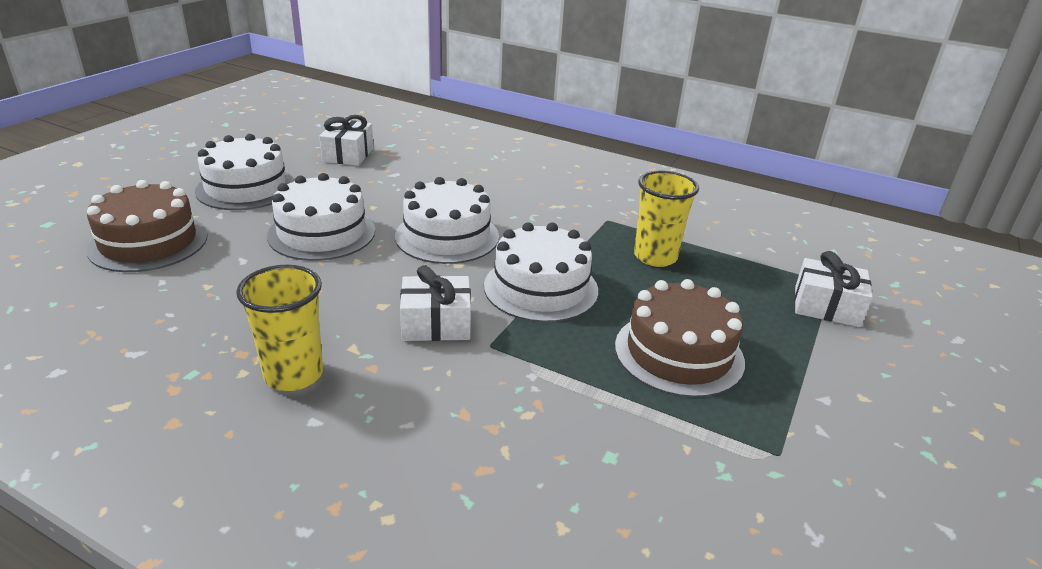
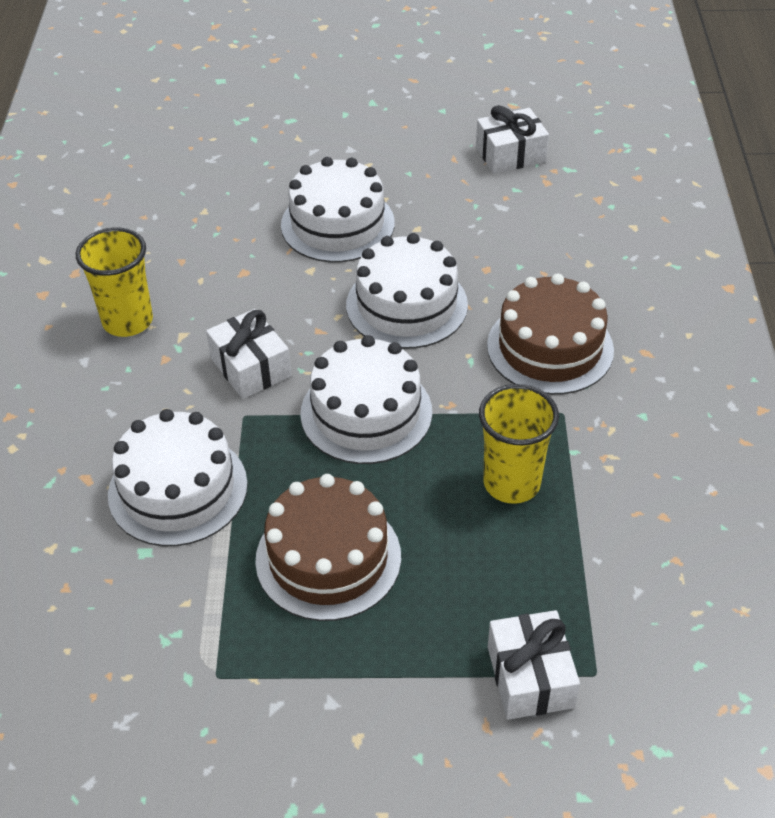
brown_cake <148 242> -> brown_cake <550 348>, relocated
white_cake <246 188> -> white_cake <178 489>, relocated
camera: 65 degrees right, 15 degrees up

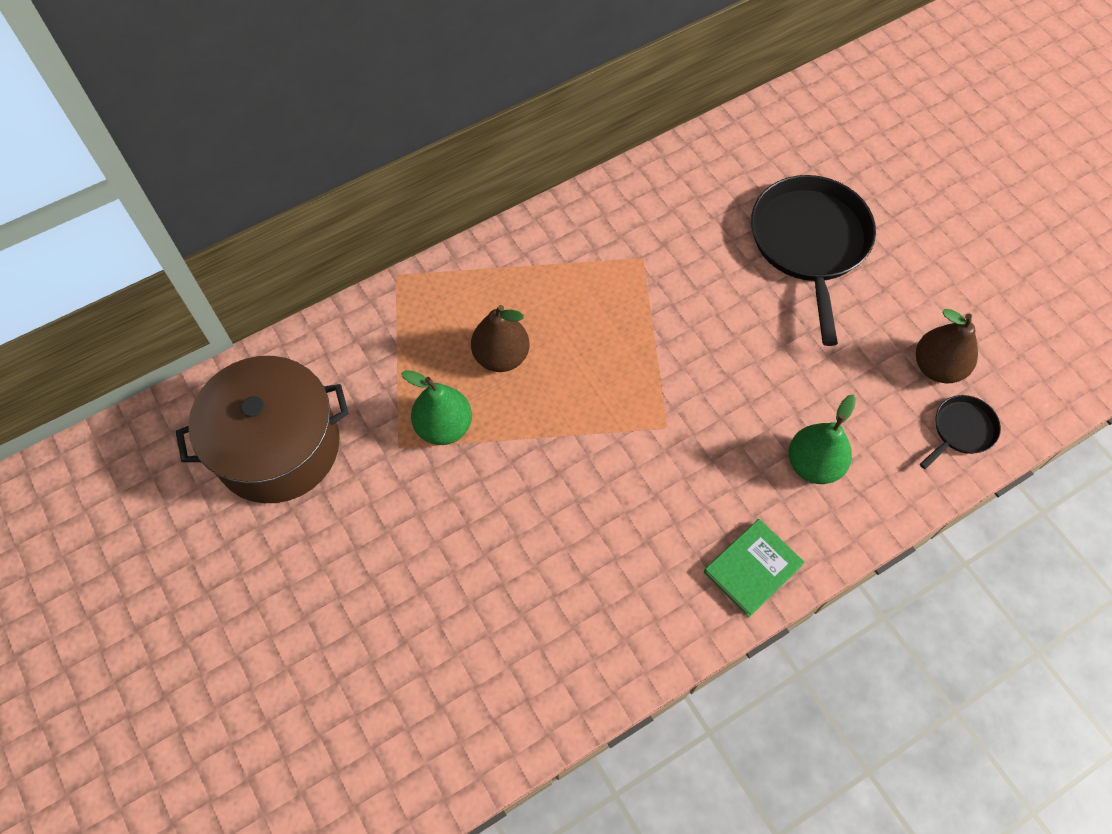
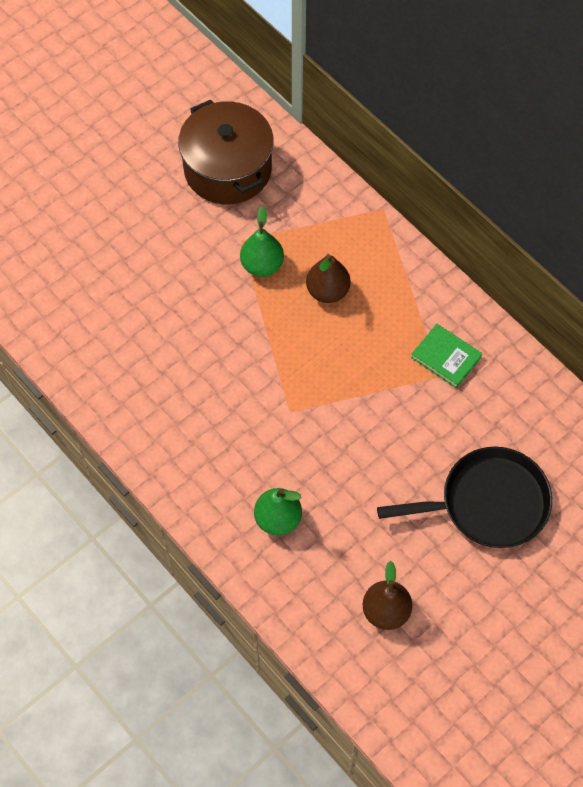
black_pan <961 430> -> none
green_book <752 569> -> green_book <446 357>, relocated
camera: 80 degrees right, 0 degrees up

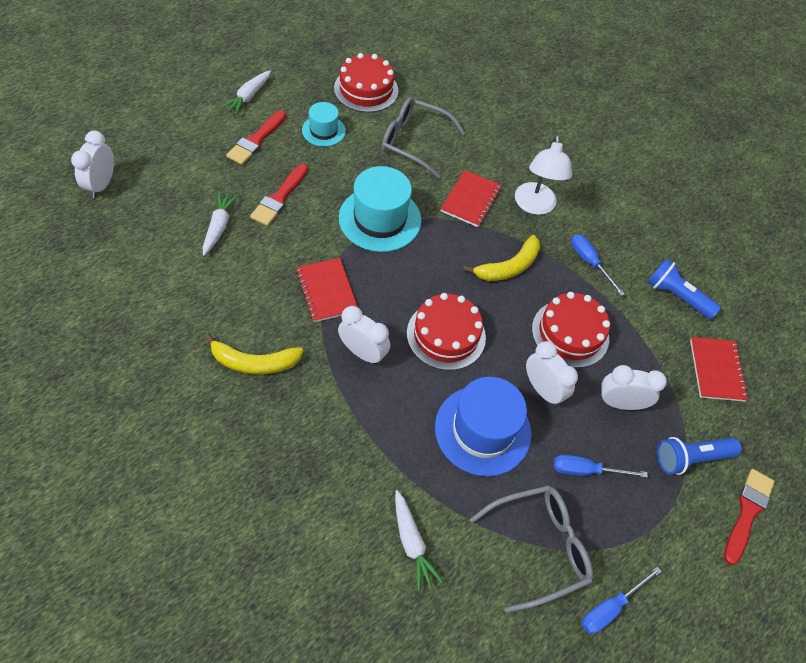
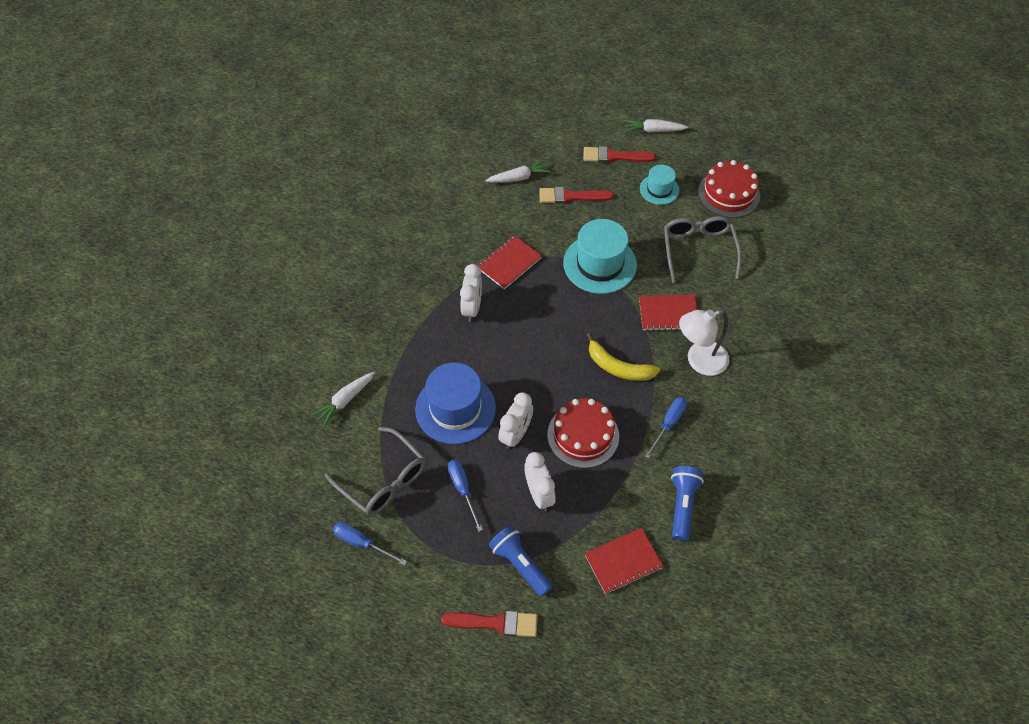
white_clock <101 185> -> none
yellow_banana <254 362> -> none
red_cake <446 335> -> none
camera: 70 degrees right, 0 degrees up

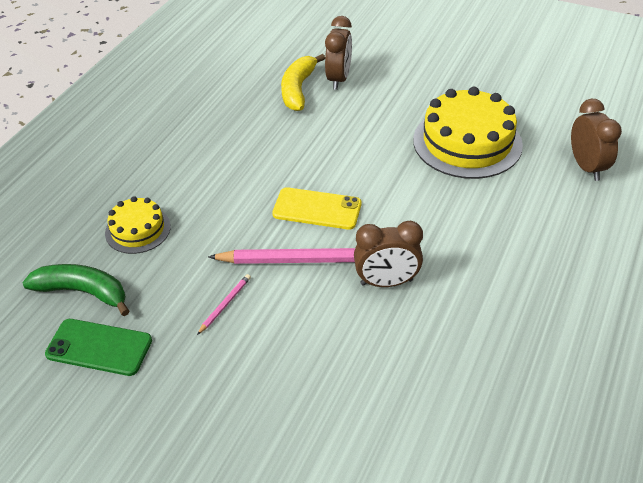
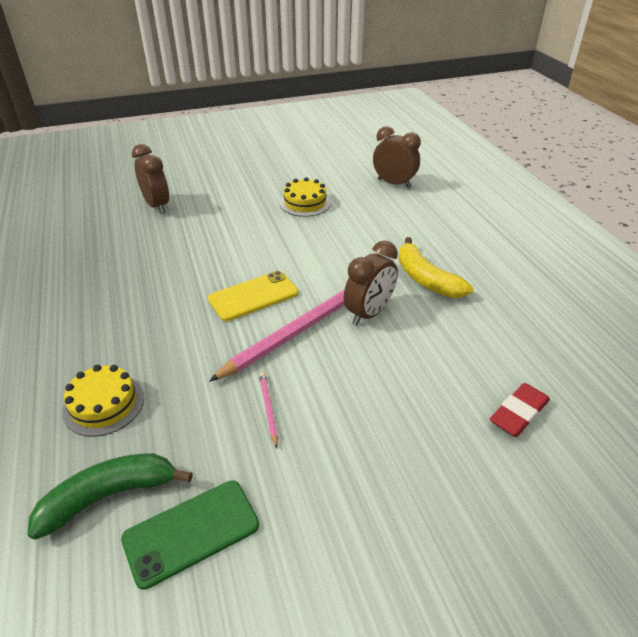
none -> red_eraser <518 413>
yellow_banana <298 89> -> yellow_banana <426 279>, relocated
yellow_cake <467 142> -> yellow_cake <305 203>, x0.54
camera: 45 degrees left, 5 degrees down

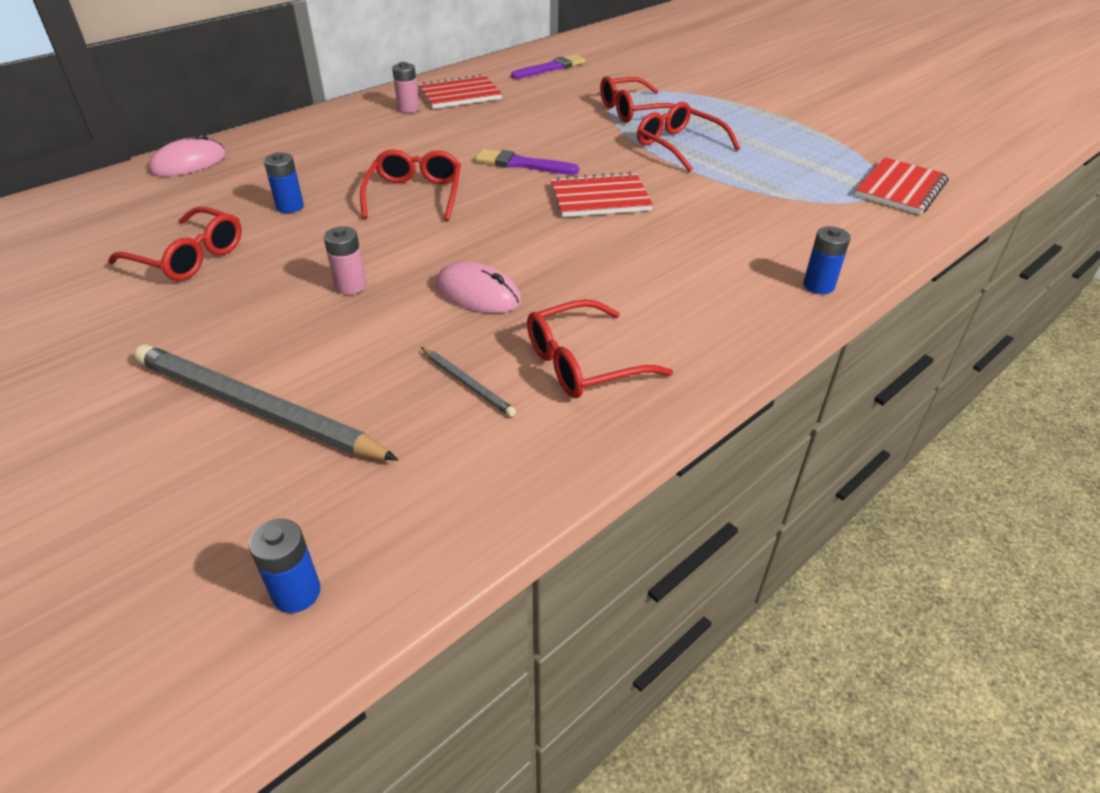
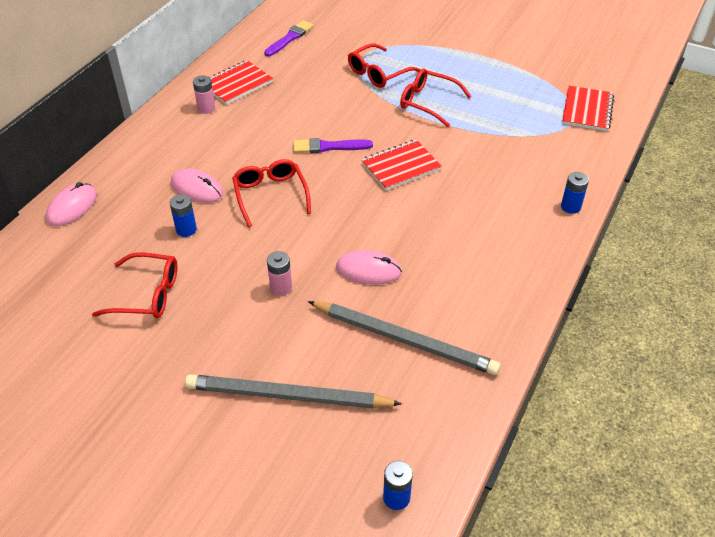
red_glasses <583 363> -> none
none -> pink_mouse <197 188>
grey_pencil <467 383> -> grey_pencil <404 339>, x2.26
camera: 20 degrees left, 5 degrees up

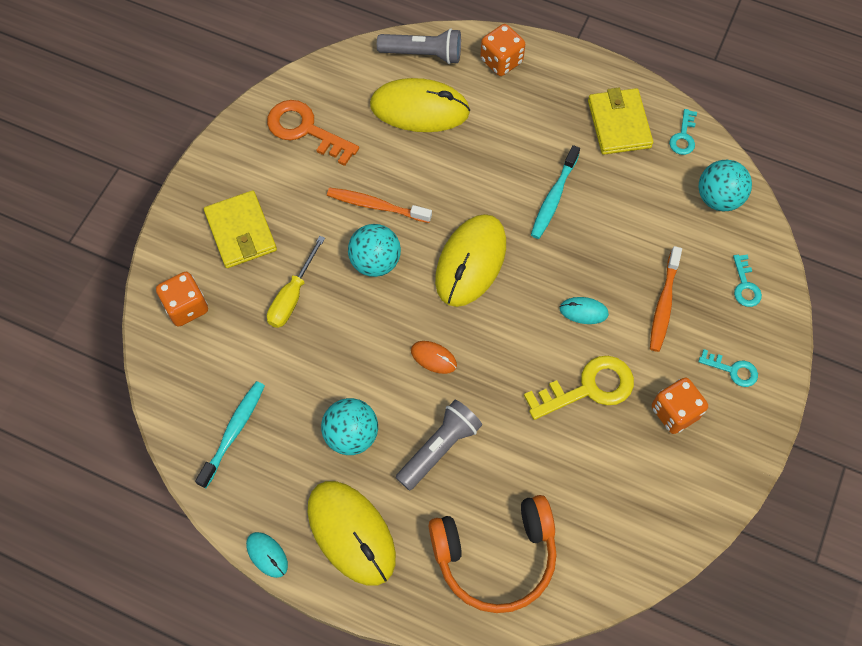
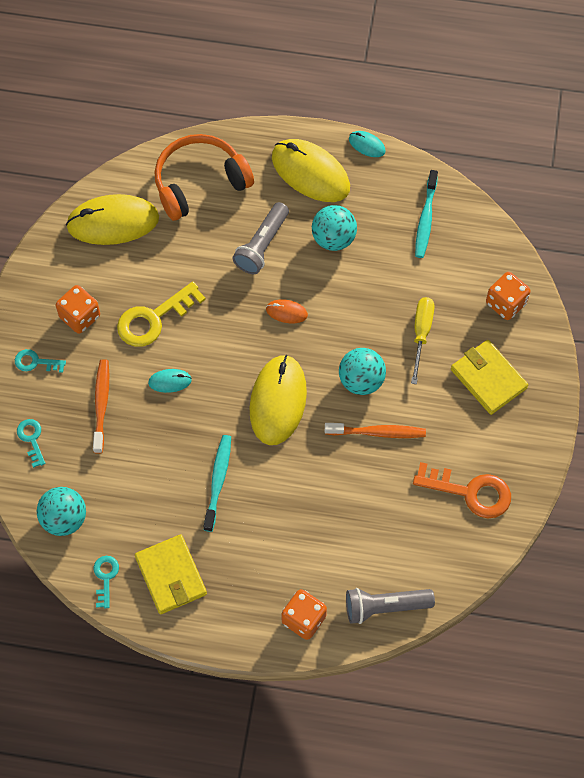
yellow_mouse <419 109> -> yellow_mouse <113 222>, relocated
camera: 165 degrees right, 0 degrees up

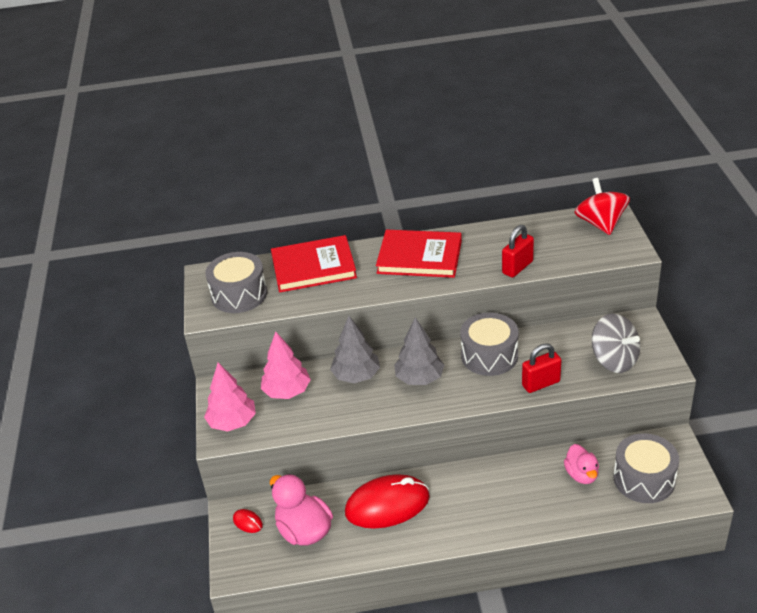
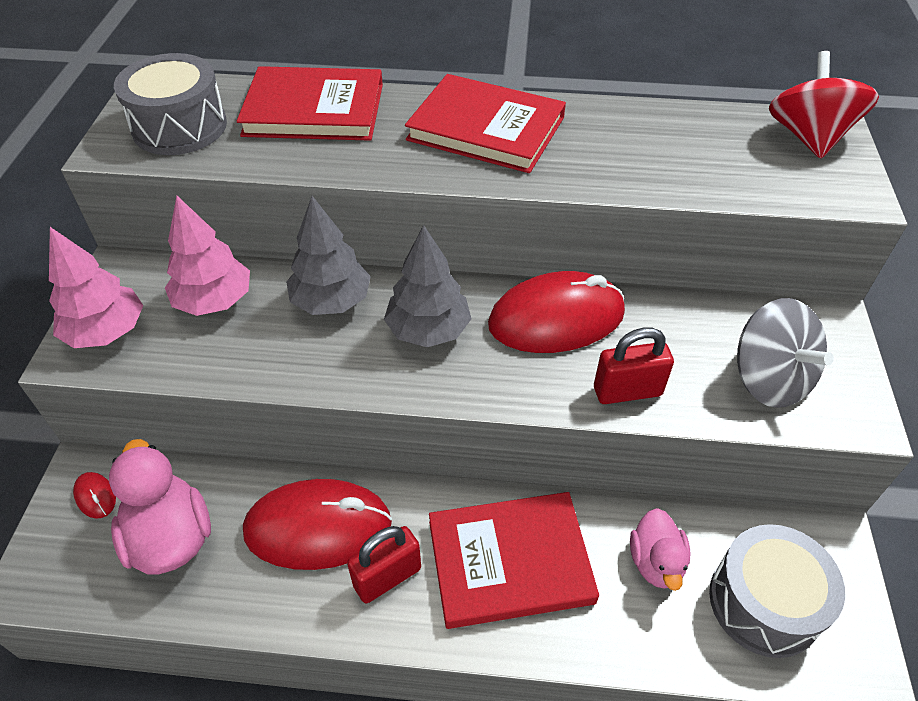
none -> red_book <510 562>
red_padlock <517 267> -> red_padlock <387 577>, relocated
grey_drum <489 355> -> red_mouse <556 319>
camera: 10 degrees right, 10 degrees up

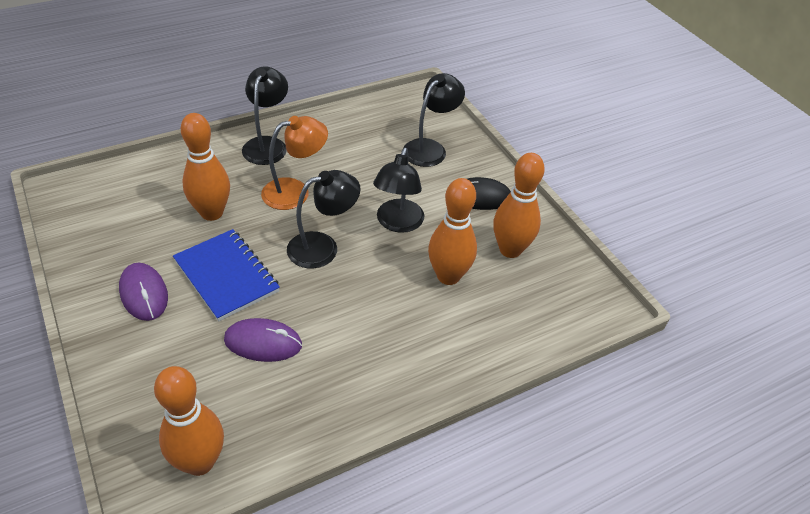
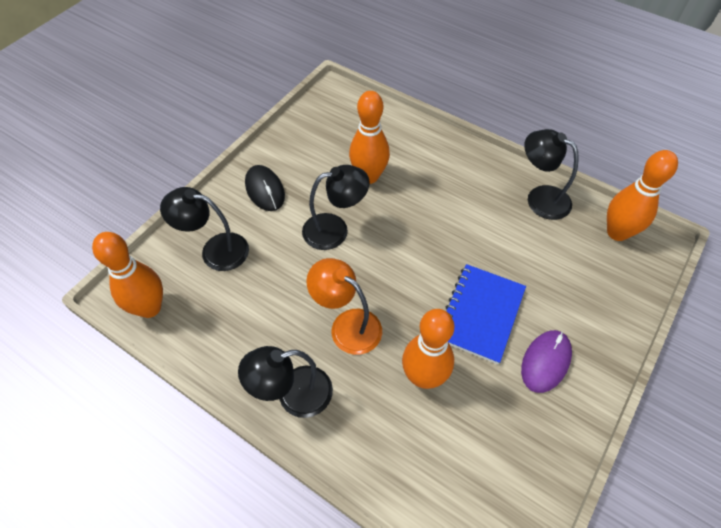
purple_mouse <263 342> -> none
black_lamp <323 247> -> black_lamp <540 198>, relocated
orange_bowling_pin <510 250> -> orange_bowling_pin <150 308>, relocated
camera: 115 degrees left, 10 degrees up

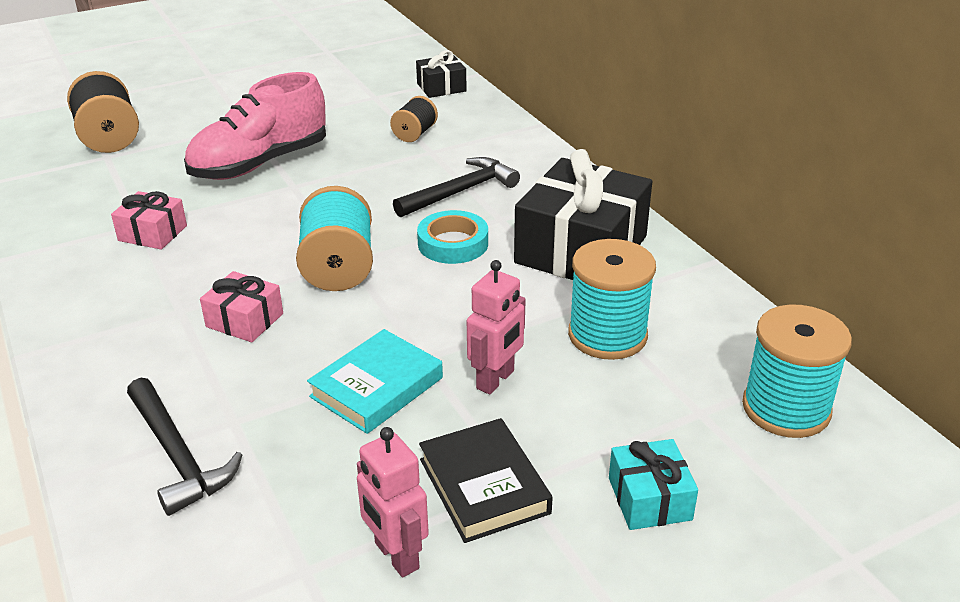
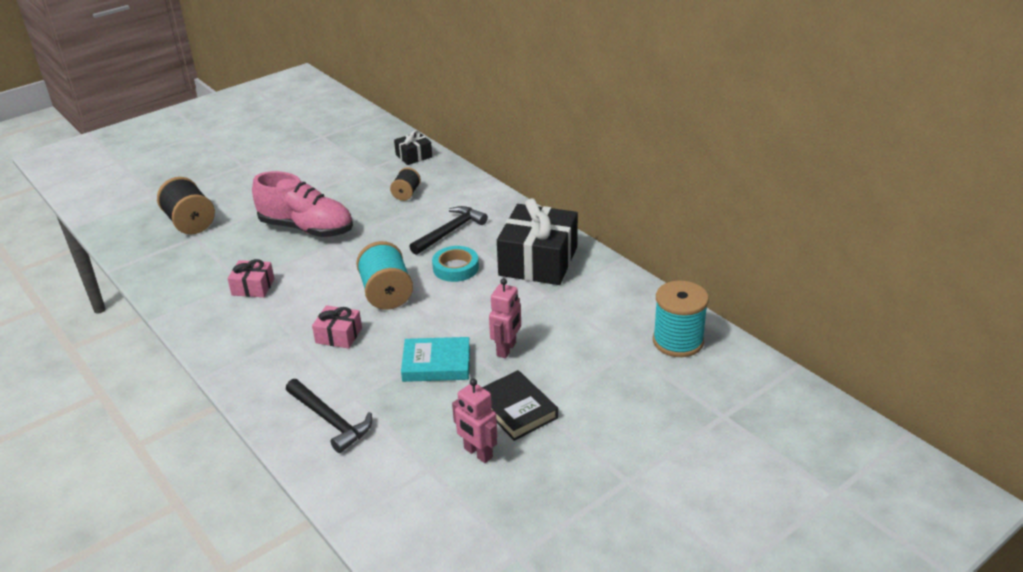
turquoise_spool <607 335> -> none
turquoise_gift <649 499> -> none
pink_shoe <260 163> -> pink_shoe <306 228>, 105 degrees counterclockwise
turquoise_book <377 387> -> turquoise_book <436 364>, 60 degrees clockwise
camera: 10 degrees left, 0 degrees up

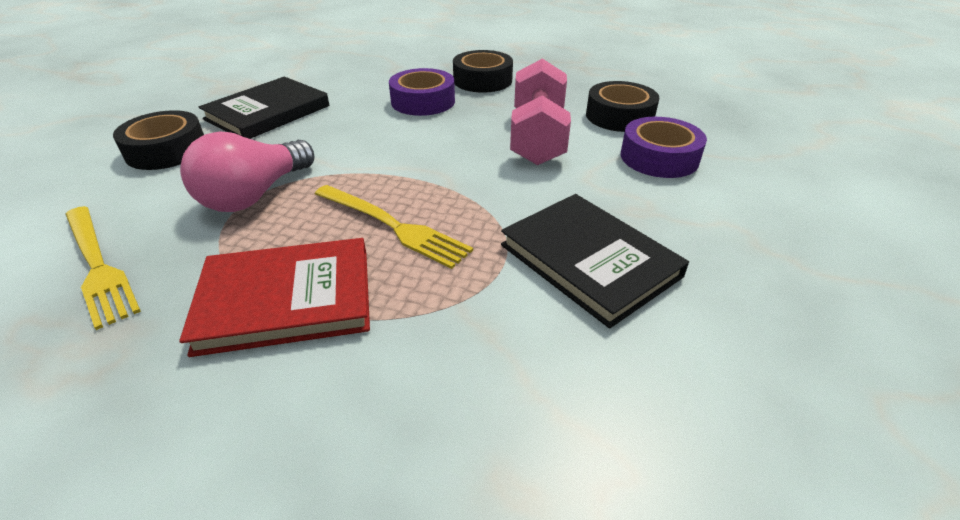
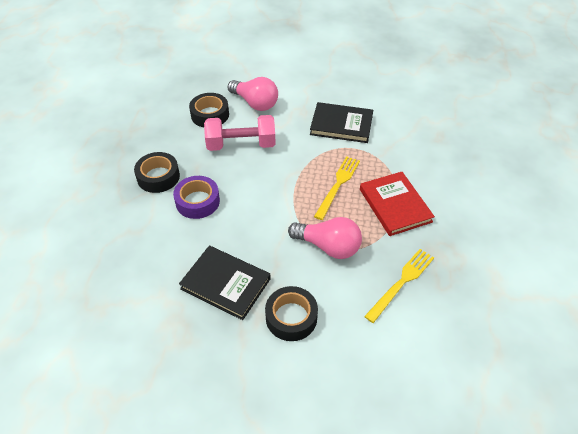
purple_tape <659 157> -> pink_light_bulb <255 103>
black_book <589 260> -> black_book <341 125>, 60 degrees clockwise
camera: 100 degrees left, 10 degrees up

